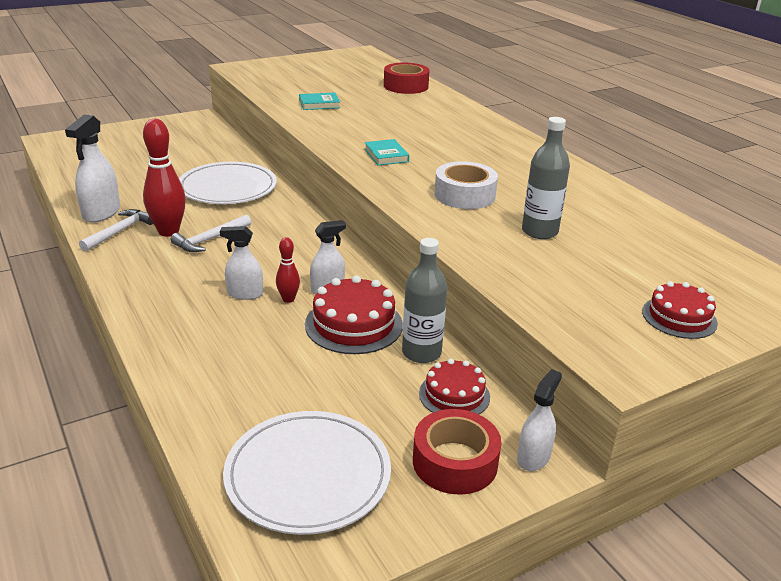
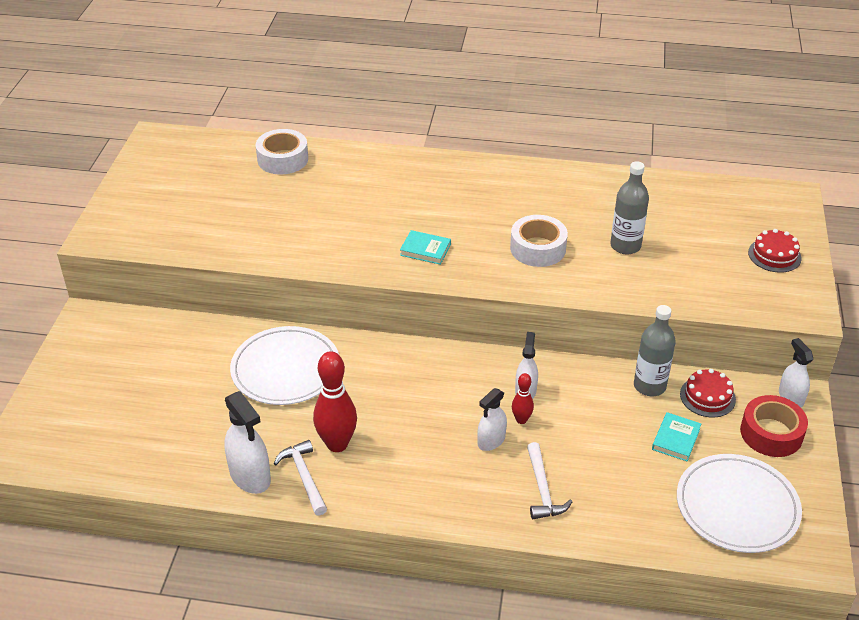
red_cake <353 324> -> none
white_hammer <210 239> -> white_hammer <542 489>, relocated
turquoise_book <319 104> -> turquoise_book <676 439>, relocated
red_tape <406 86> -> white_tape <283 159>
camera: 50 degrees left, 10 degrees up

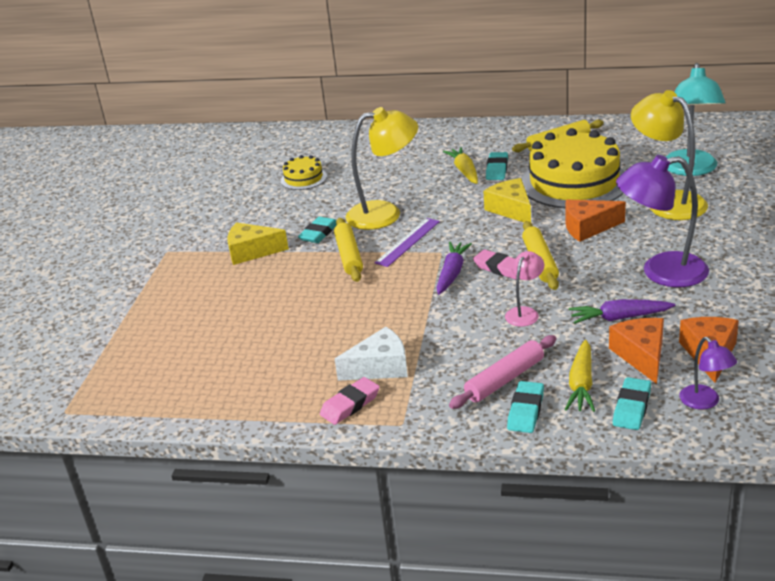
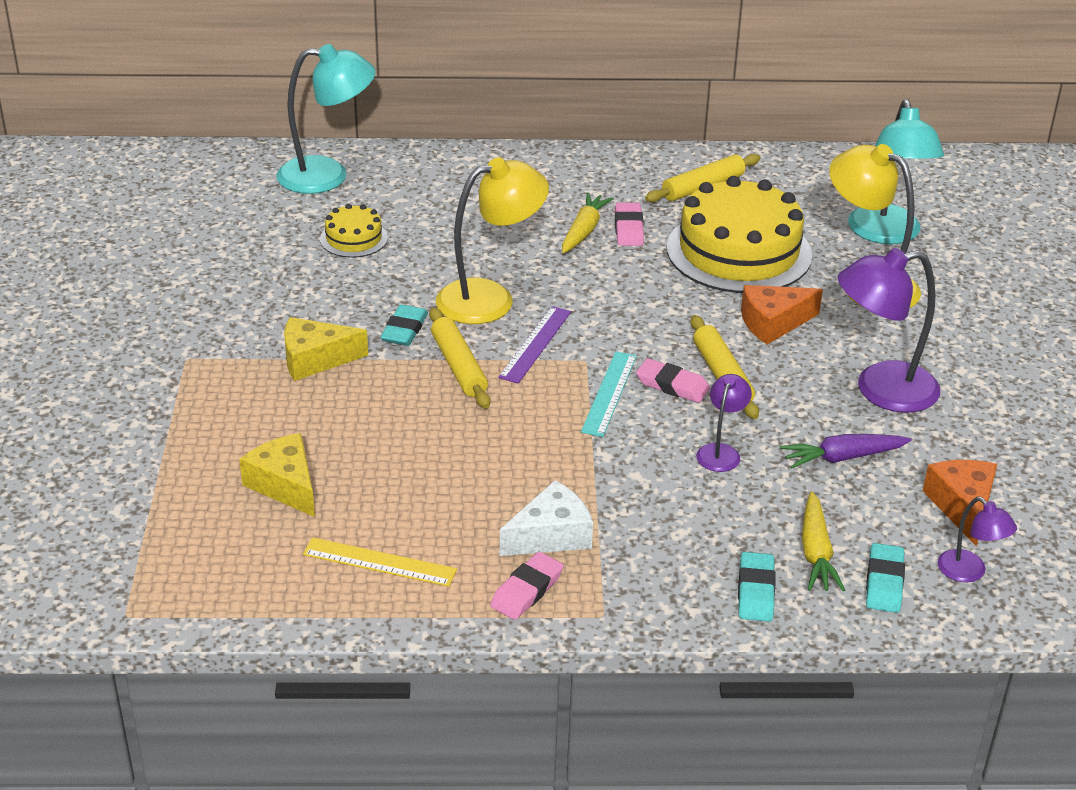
pink_rolling_pin <504 379> -> none
orange_cheese <641 355> -> none
none -> turquoise_lamp <328 176>
none -> yellow_ruler <379 562>
yellow_cheese <511 209> -> yellow_cheese <285 485>, relocated
purple_carrot <452 273> -> turquoise_ruler <609 393>
turquoise_eraser <497 169> -> pink_eraser <628 228>
pink_lamp <525 313> -> purple_lamp <721 452>
yellow_carrot <464 171> -> yellow_carrot <584 231>, 45 degrees clockwise
camera: 15 degrees left, 5 degrees up

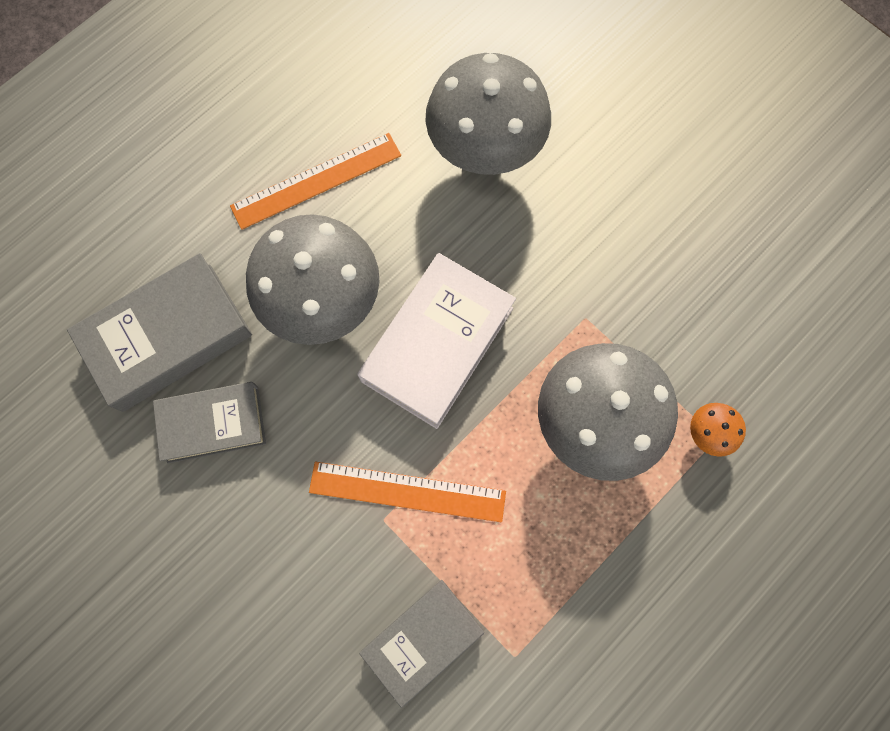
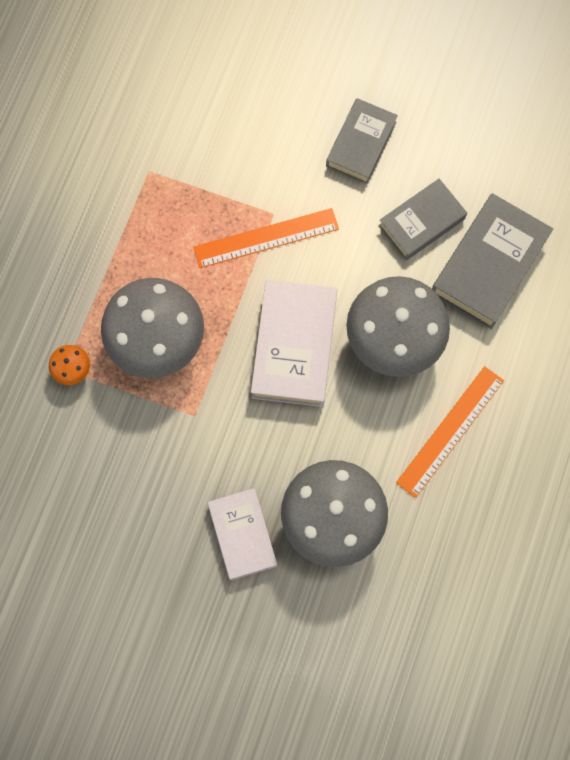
none -> white_book <242 535>
grey_book <422 640> -> grey_book <361 144>, relocated
camera: 155 degrees right, 0 degrees up

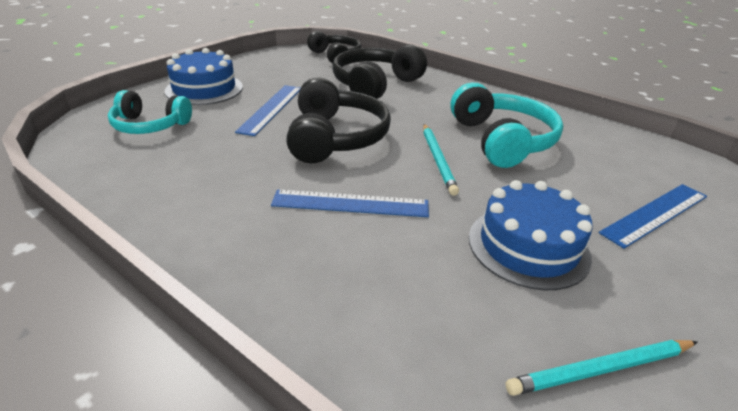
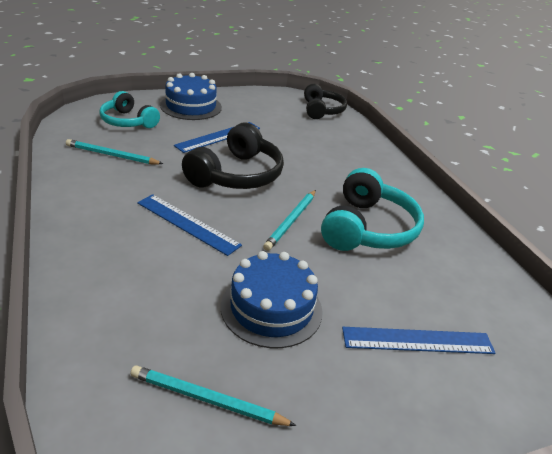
black_headphones <375 85> -> none
none -> turquoise_pencil <112 155>
camera: 30 degrees right, 0 degrees up

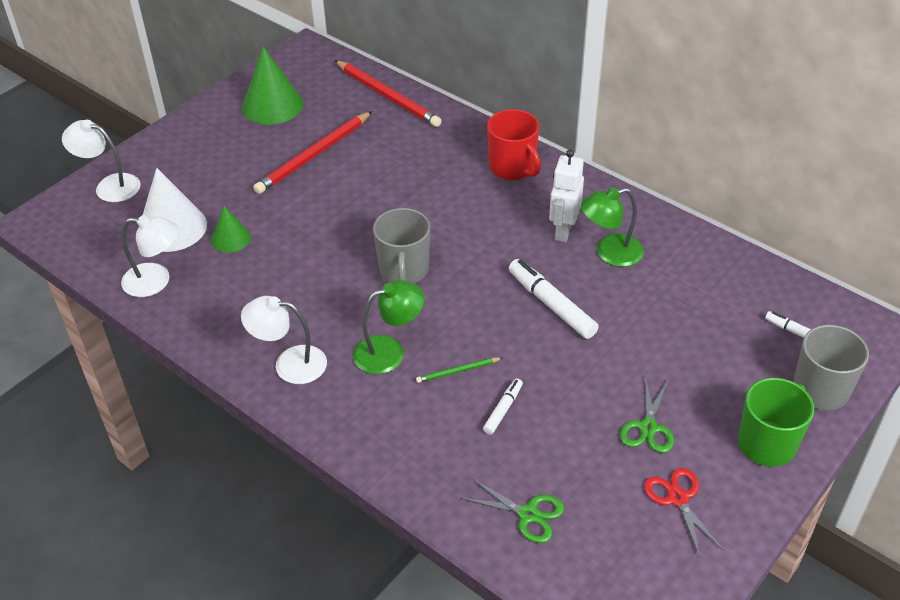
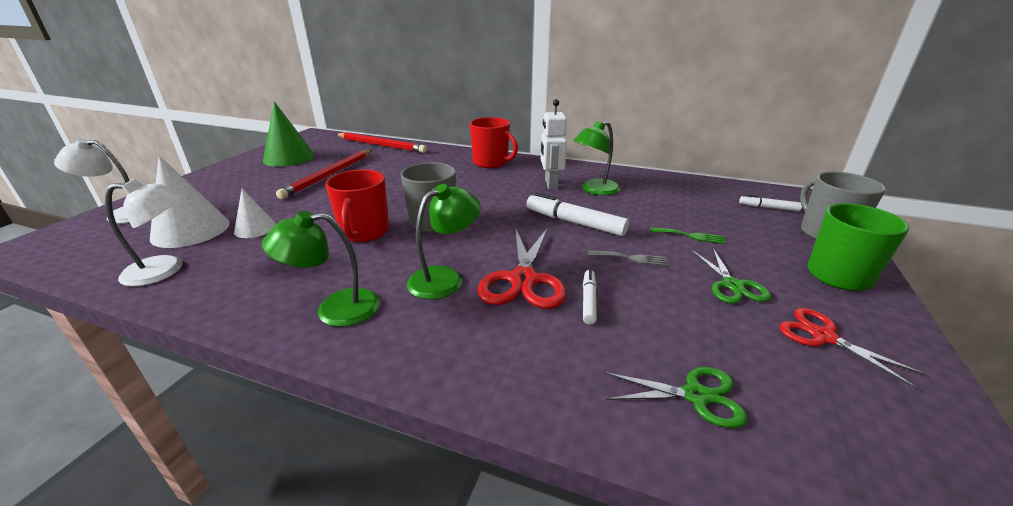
none -> red_mug <364 232>
none -> grey_fork <631 258>
none -> green_fork <690 236>
green_pencil <458 371> -> red_scissors <523 280>
green_cone <231 238> -> white_cone <255 228>
white_lamp <289 364> -> green_lamp <335 309>
camera: 20 degrees left, 15 degrees down

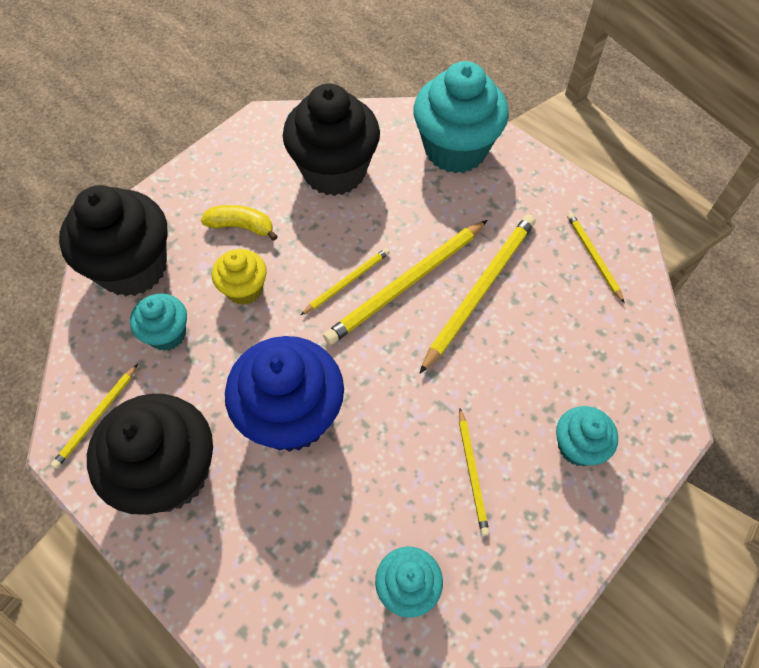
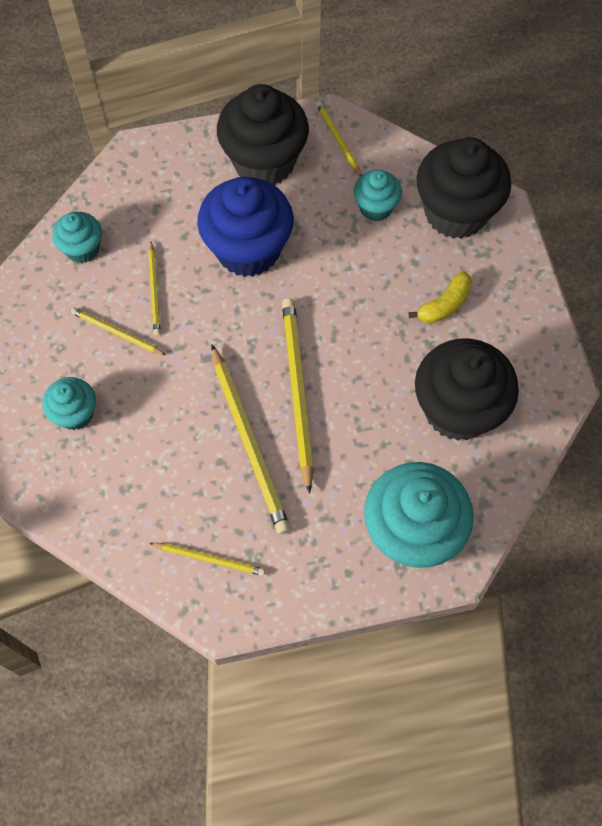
yellow_cupcake <244 289> -> none
yellow_pencil <347 282> -> yellow_pencil <154 290>, relocated
camera: 125 degrees right, 5 degrees up

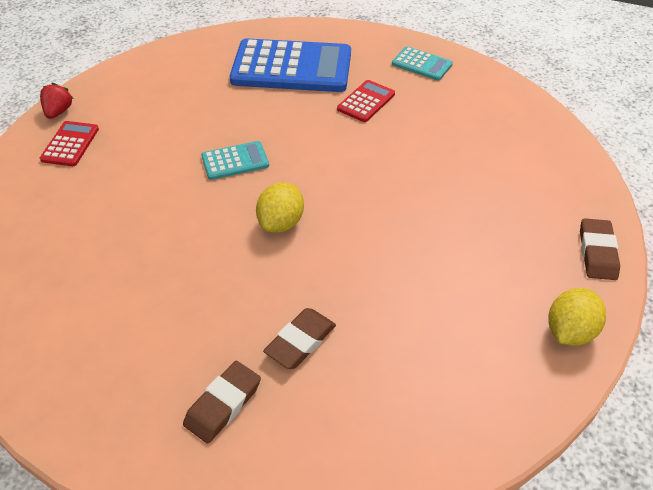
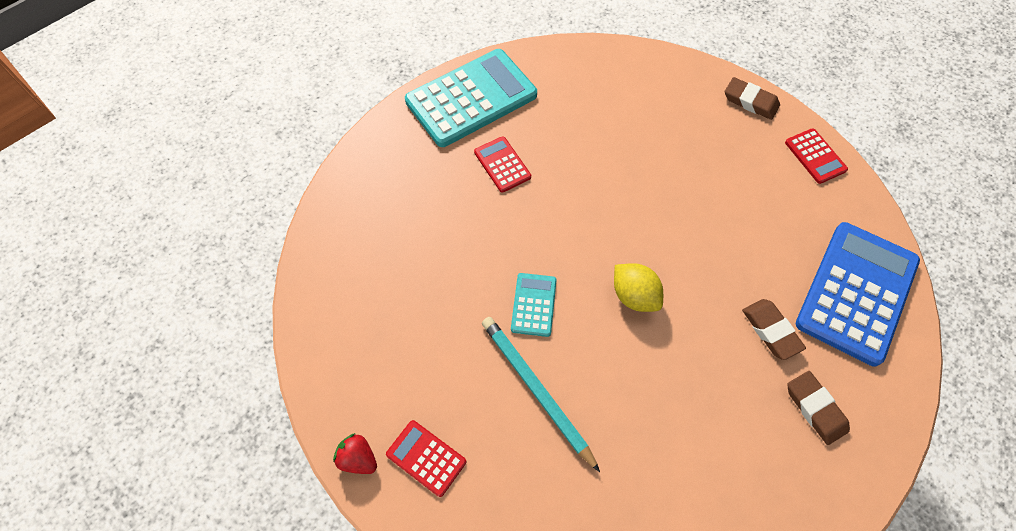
none -> turquoise_pencil <536 390>
blue_calculator <292 67> -> blue_calculator <856 292>, relocated
yellow_lemon <569 331> -> red_calculator <815 156>
turquoise_calculator <421 64> -> turquoise_calculator <471 98>, x2.13
camera: 65 degrees left, 15 degrees up

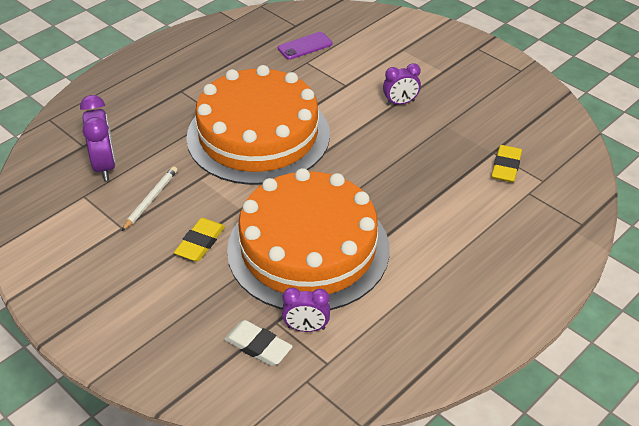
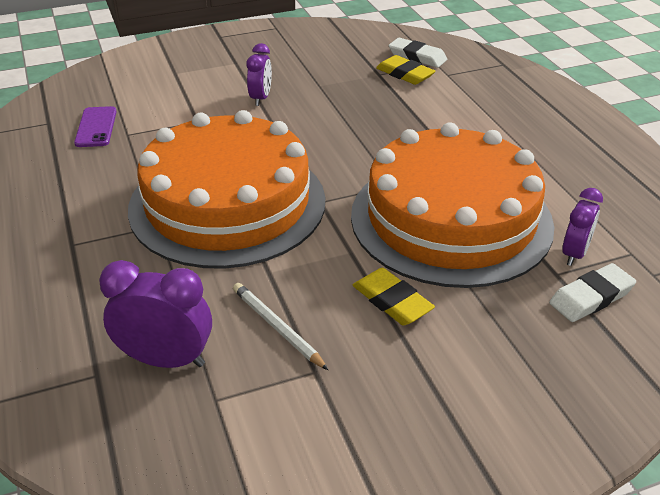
none -> white_eraser <417 57>
camera: 65 degrees left, 5 degrees down

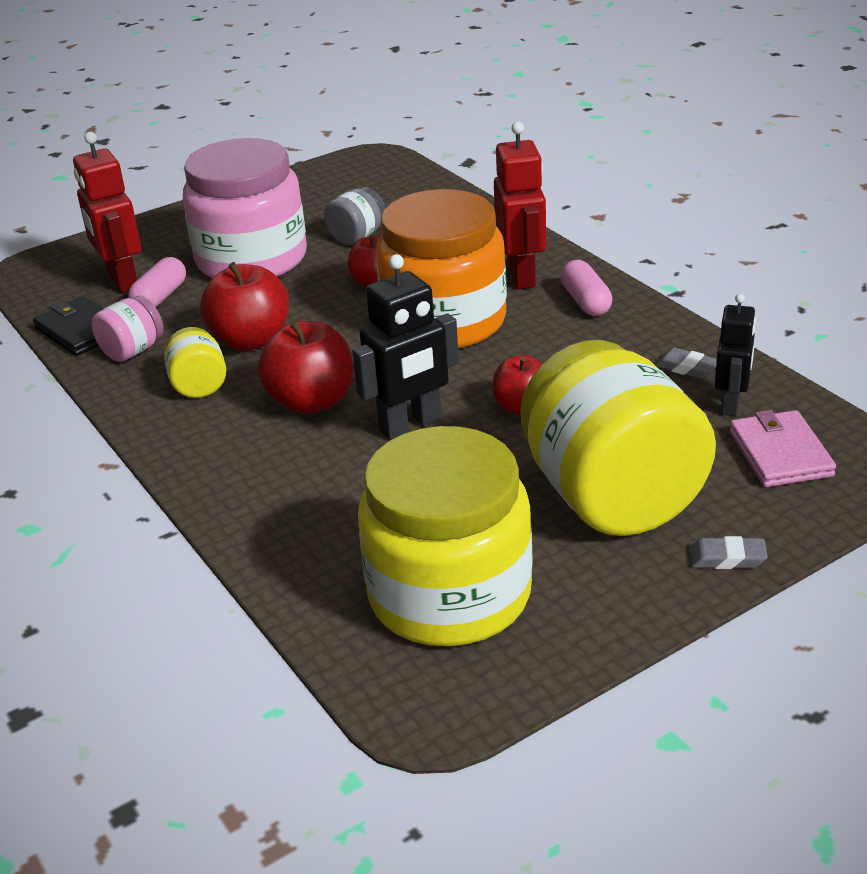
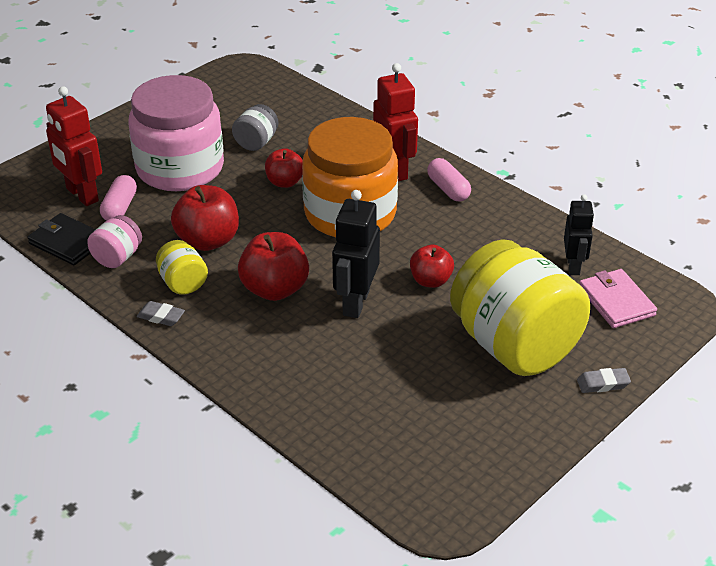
yellow_jar <449 595> -> none
grey_eraser <687 368> -> grey_eraser <161 317>, relocated
black_robot <411 425> -> black_robot <355 302>, 150 degrees clockwise
camera: 15 degrees left, 5 degrees up

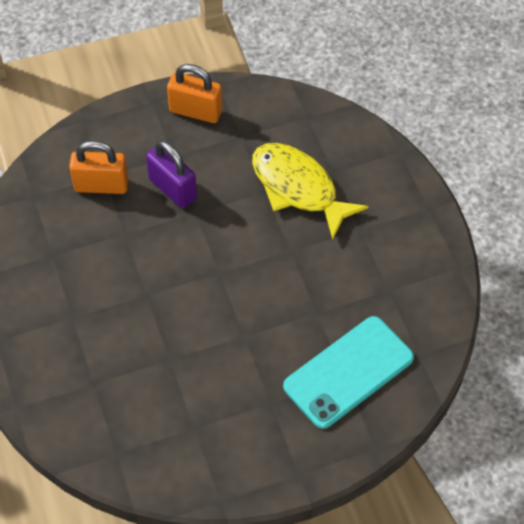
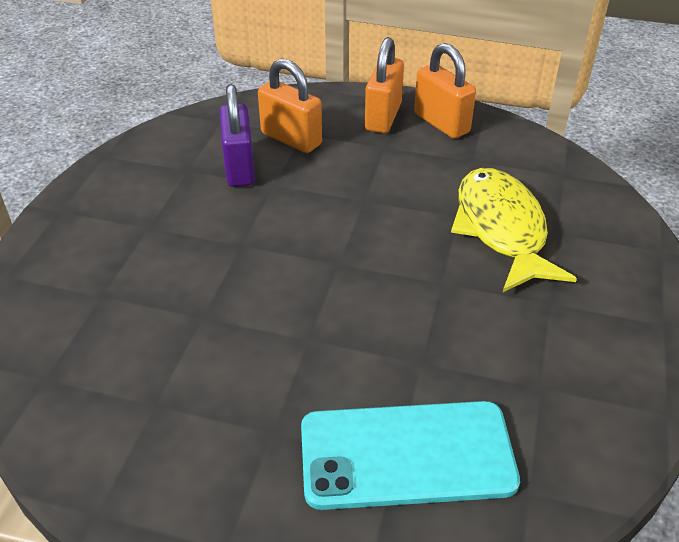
none -> orange_padlock <383 117>
purple_padlock <172 189> -> purple_padlock <239 168>, relocated
camera: 35 degrees right, 15 degrees down

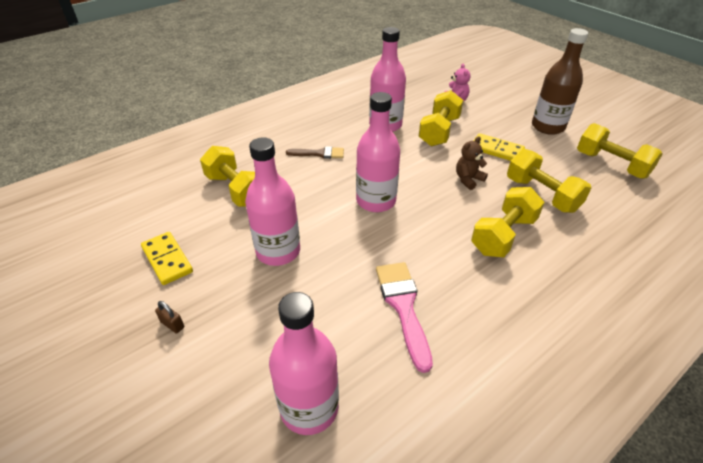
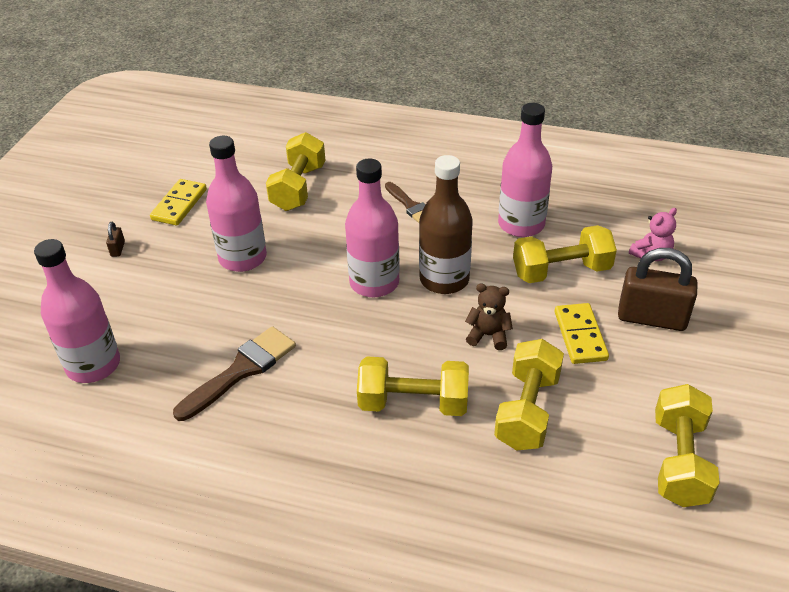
none -> brown_padlock <651 318>
brown_bottle <548 127> -> brown_bottle <444 279>, relocated
pink_brush <403 306> -> brown_brush <241 370>
camera: 55 degrees right, 0 degrees up

